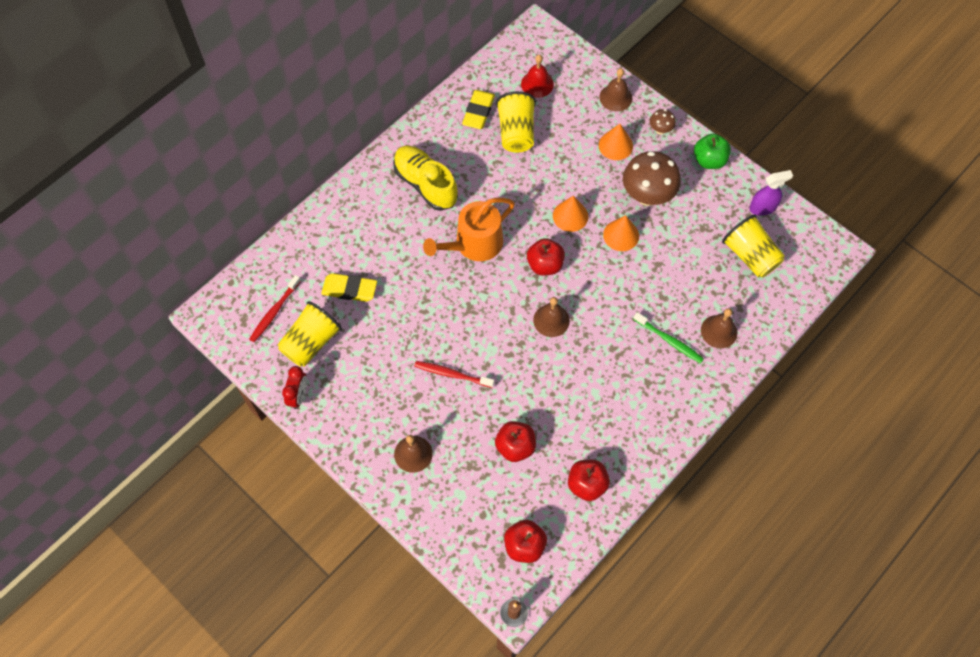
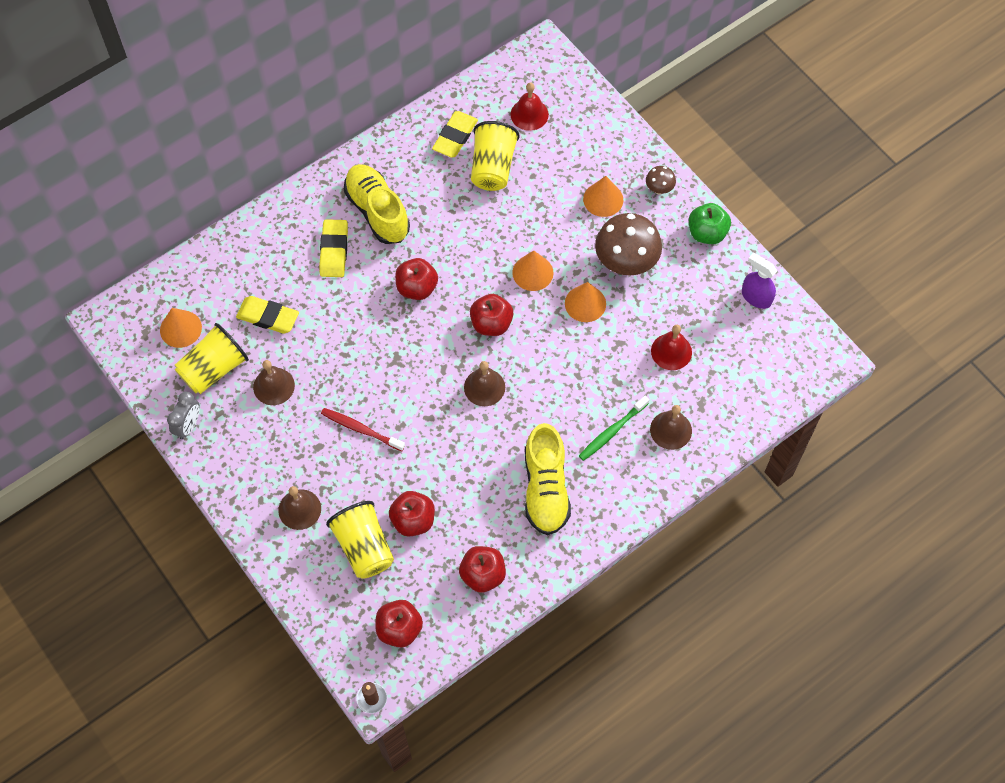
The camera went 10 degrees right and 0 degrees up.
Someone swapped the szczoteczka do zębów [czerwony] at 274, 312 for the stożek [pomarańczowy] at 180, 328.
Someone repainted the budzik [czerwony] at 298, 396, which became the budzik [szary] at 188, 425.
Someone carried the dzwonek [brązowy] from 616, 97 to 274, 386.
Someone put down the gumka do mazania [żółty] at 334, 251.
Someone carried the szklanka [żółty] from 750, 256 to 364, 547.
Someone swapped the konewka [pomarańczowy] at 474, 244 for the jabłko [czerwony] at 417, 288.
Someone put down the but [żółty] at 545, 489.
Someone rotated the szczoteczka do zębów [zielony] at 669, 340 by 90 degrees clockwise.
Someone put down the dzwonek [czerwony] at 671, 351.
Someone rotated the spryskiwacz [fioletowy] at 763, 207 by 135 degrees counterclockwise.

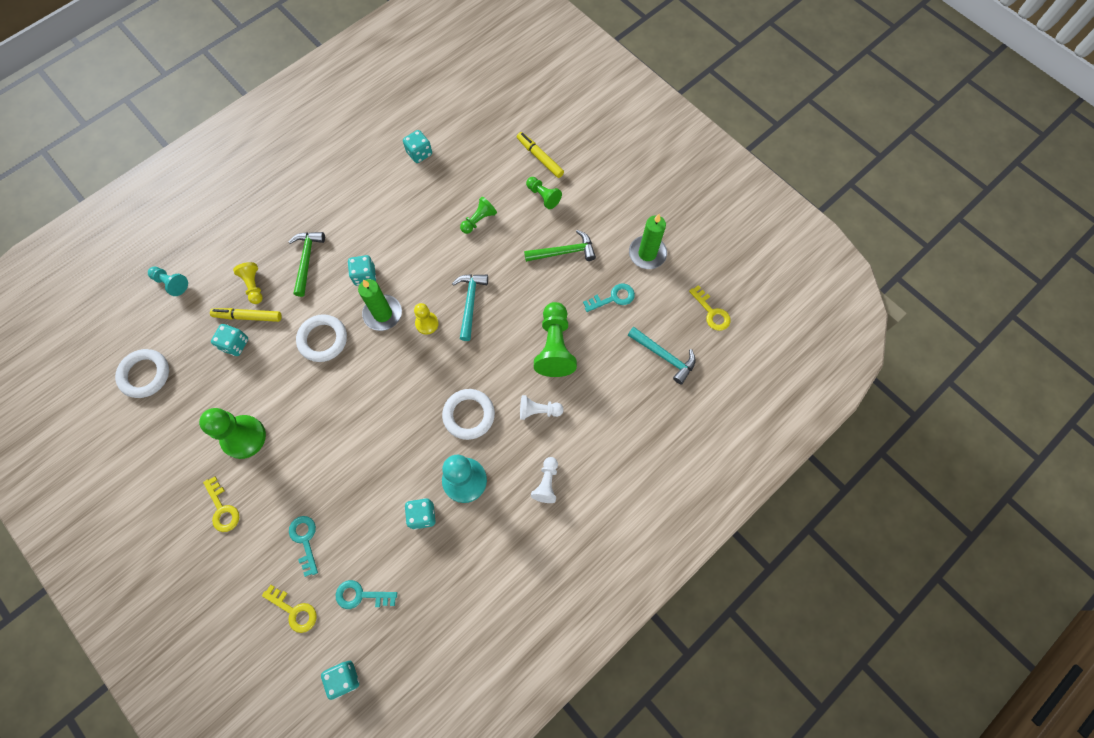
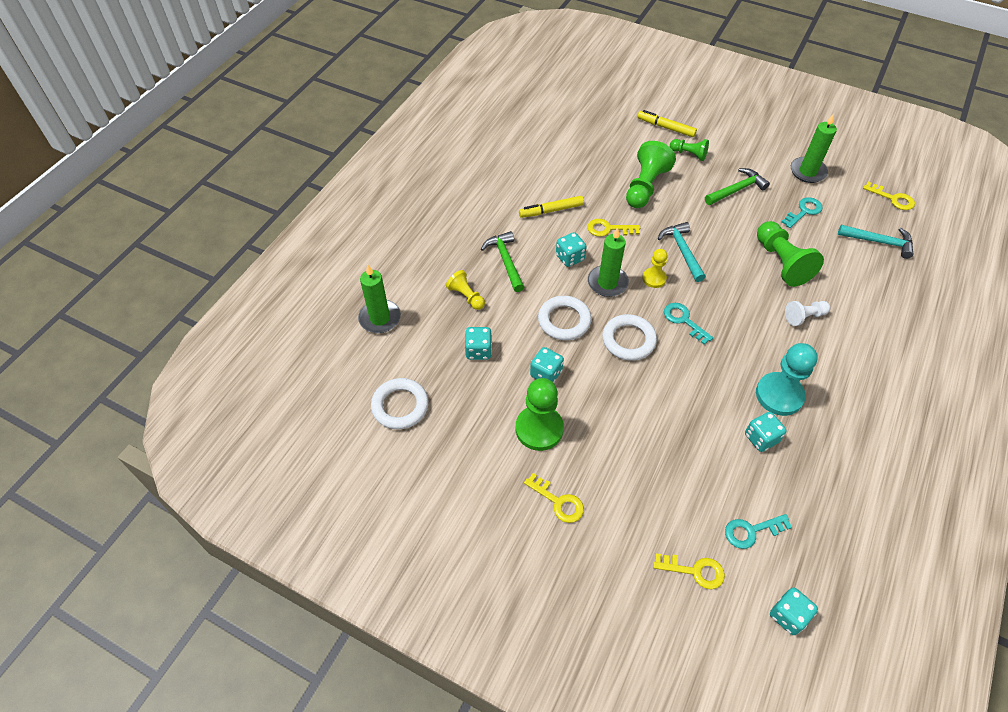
The camera went 20 degrees left and 15 degrees down.
Someone swapped the pionek [turkusowy] at 171, 283 for the świeca [zielony] at 380, 318.
Someone carried the flamaster [żółty] from 248, 317 to 551, 210.
Someone carried the kostka do gry [turkusowy] from 419, 153 to 546, 373.
Someone put down the klucz [żółty] at 609, 229.
Someone carried the pierścień [biały] from 469, 415 to 628, 340.
Someone scaled the pionek [zielony] at 479, 220 by 1.77.
Someone carried the klucz [turkusowy] from 305, 540 to 684, 320.
Someone took away the pionek [biały] at 546, 483.

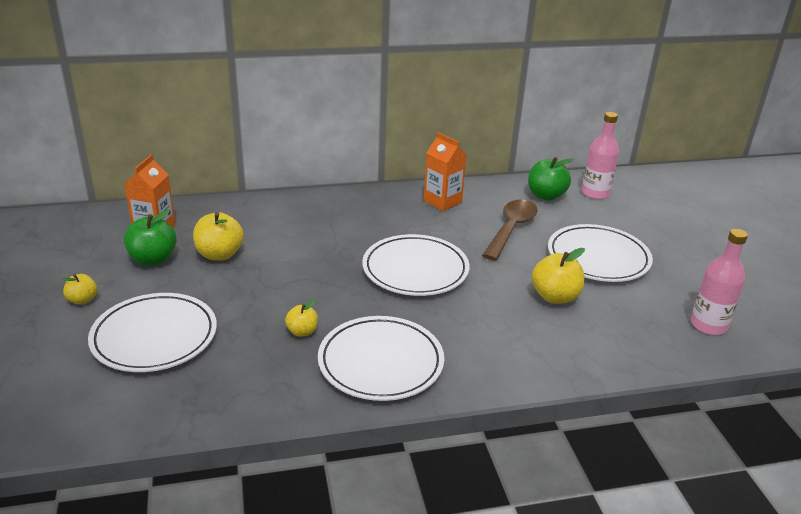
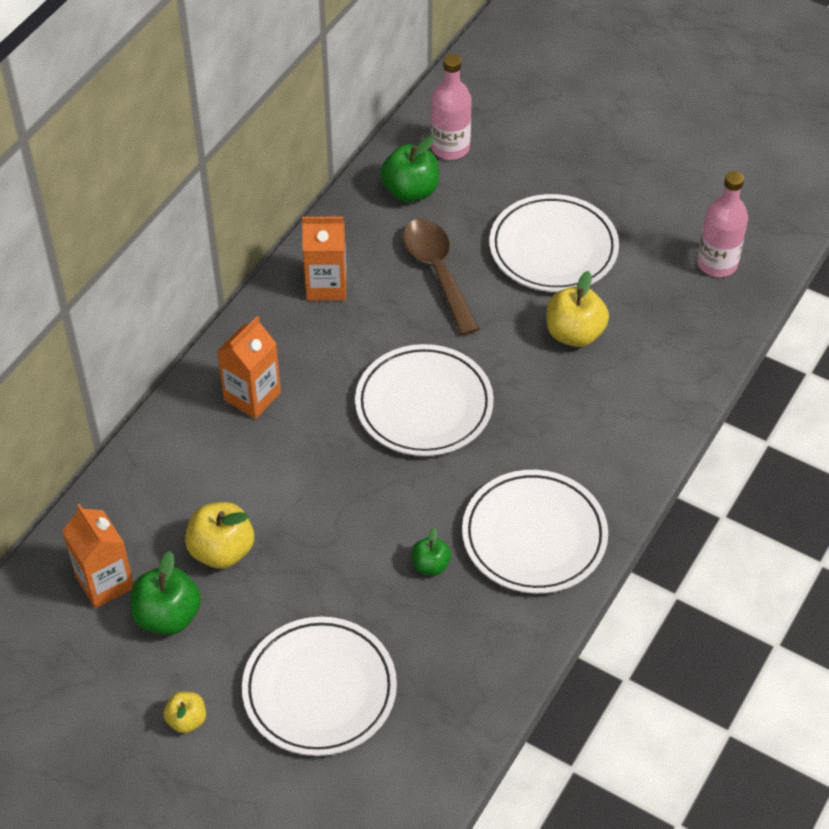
The camera went 45 degrees left and 20 degrees up.
Someone put down the karton mleka [pomarańczowy] at 252, 396.
Someone repainted the jabłko [żółty] at 302, 331, which became the jabłko [zielony] at 430, 565.

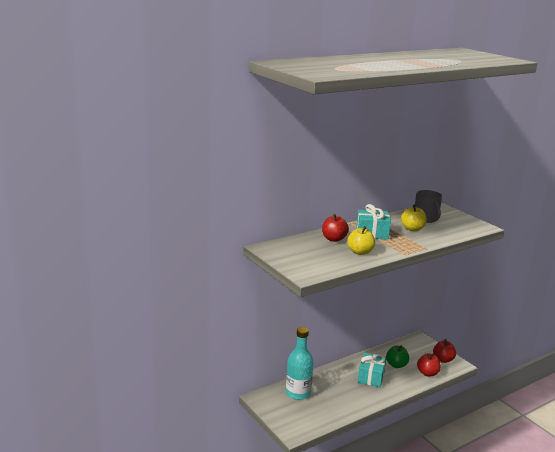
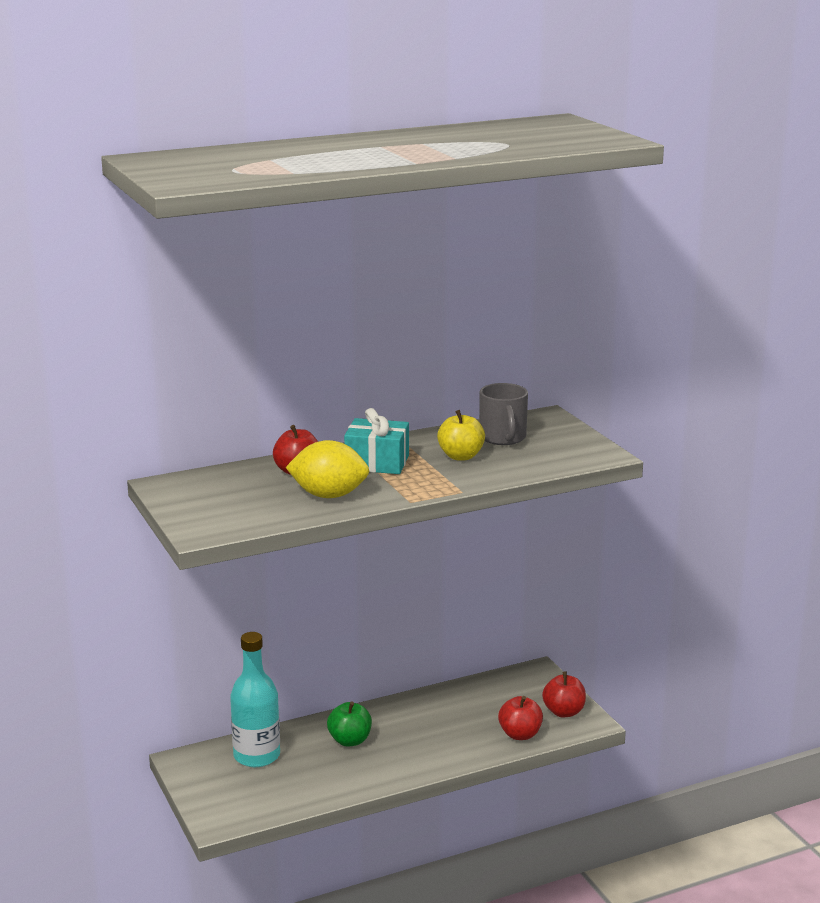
The camera went 10 degrees right and 0 degrees up.
Someone swapped the jabłko [żółty] at 360, 252 for the cytryna [żółty] at 329, 495.
Someone carried the jabłko [zielony] from 396, 365 to 350, 740.
Someone took away the prezent [turkusowy] at 371, 377.

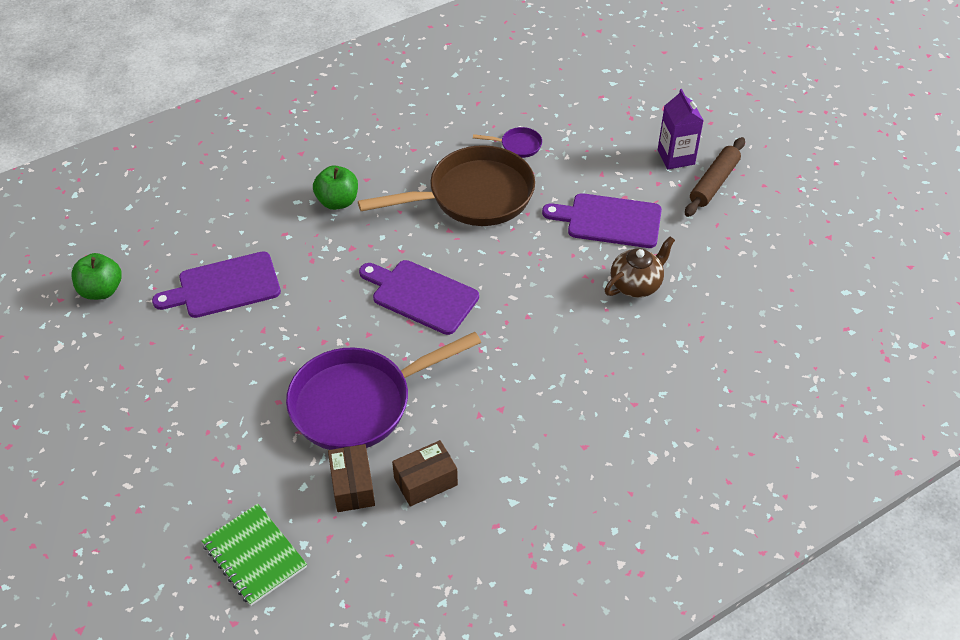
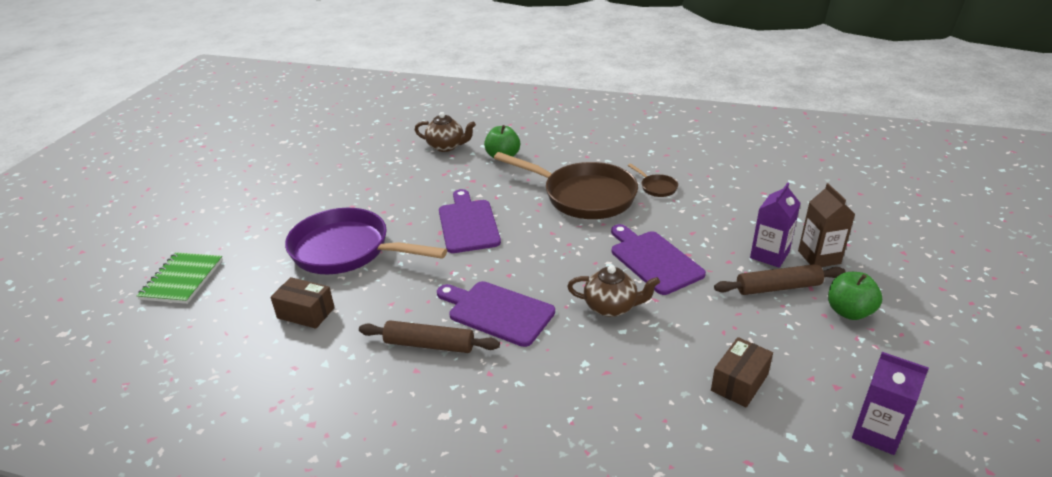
The camera went 50 degrees right and 15 degrees down.
Someone put down the wałek do ciasta [brązowy] at 429, 344.
Someone put down the imbryk [brązowy] at 446, 146.
Someone carried the deska do krojenia [fioletowy] from 224, 286 to 497, 312.
Someone repainted the patelnia [fioletowy] at 517, 145, which became the patelnia [brązowy] at 656, 187.
Someone carried the pudełko [brązowy] from 352, 486 to 739, 382.
Someone put down the karton mleka [brązowy] at 819, 257.
Someone carried the jabłko [zielony] from 101, 290 to 849, 312.
Someone put down the karton mleka [fioletowy] at 876, 433.

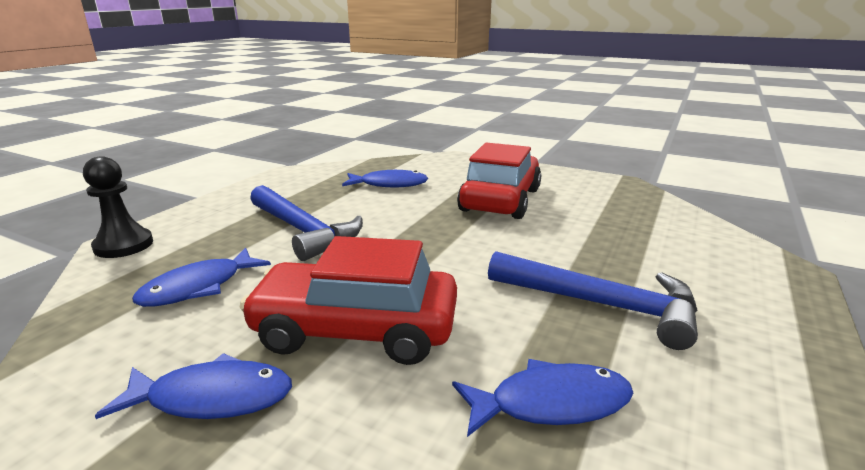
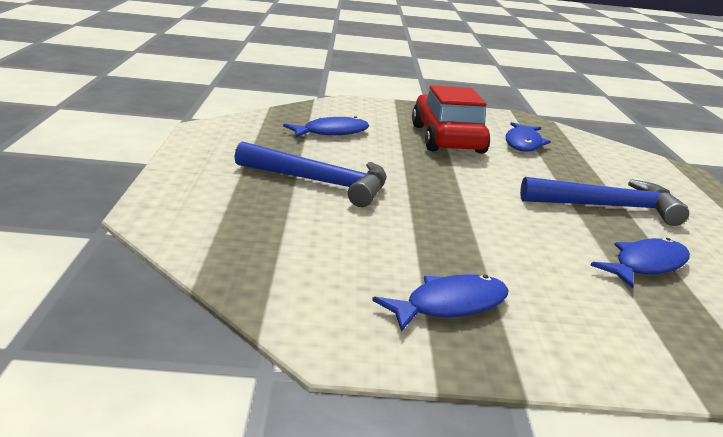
The camera went 30 degrees left and 0 degrees up.
Someone carried the ryba [niebieski] from 198, 287 to 523, 143.
Someone took away the pionek [czarny] at 124, 245.
Someone took away the samochód [czerwony] at 356, 329.

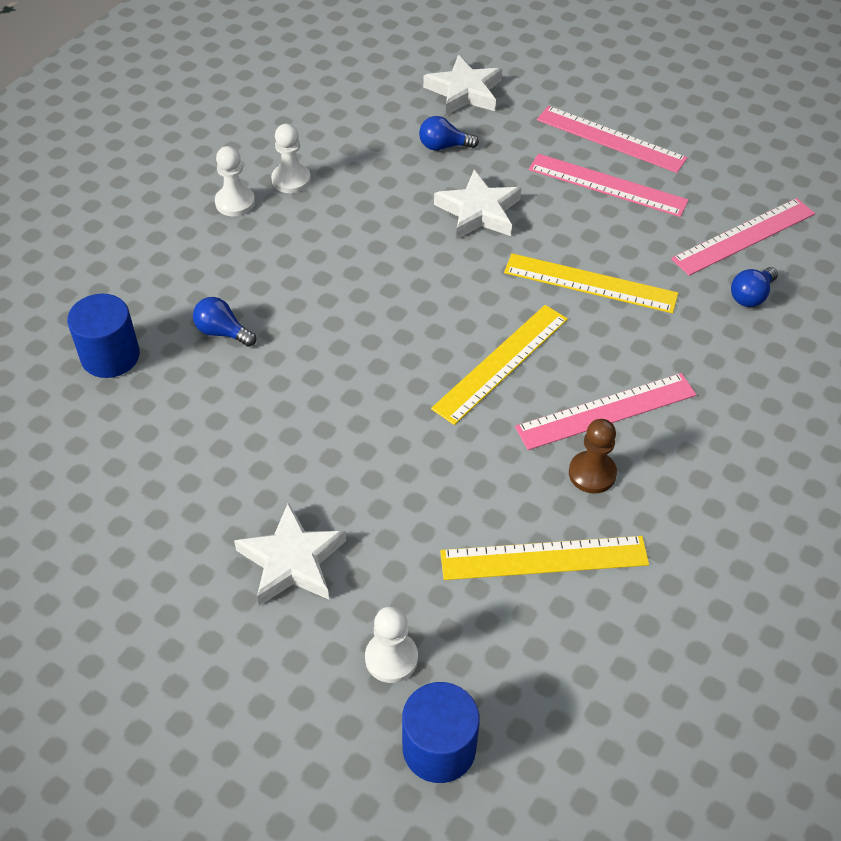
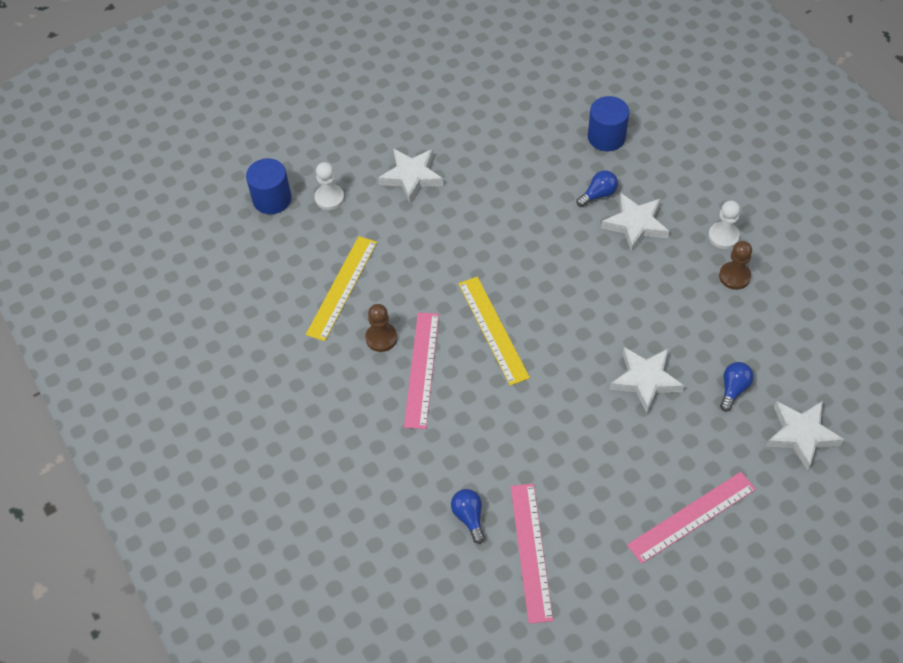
The camera went 120 degrees right and 5 degrees up.
Someone put down the gwiazda [biały] at 635, 224.
Someone repainted the pionek [biały] at 291, 180, which became the pionek [brązowy] at 734, 276.
Someone took away the linijka [żółty] at 590, 283.
Someone took away the linijka [różowy] at 607, 185.

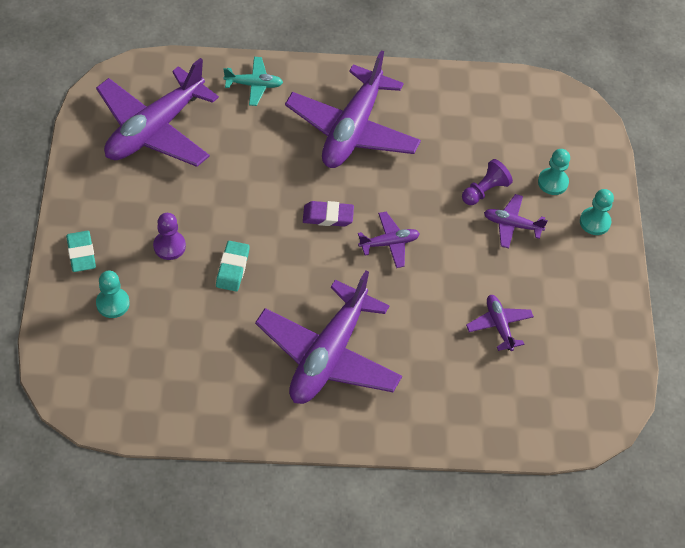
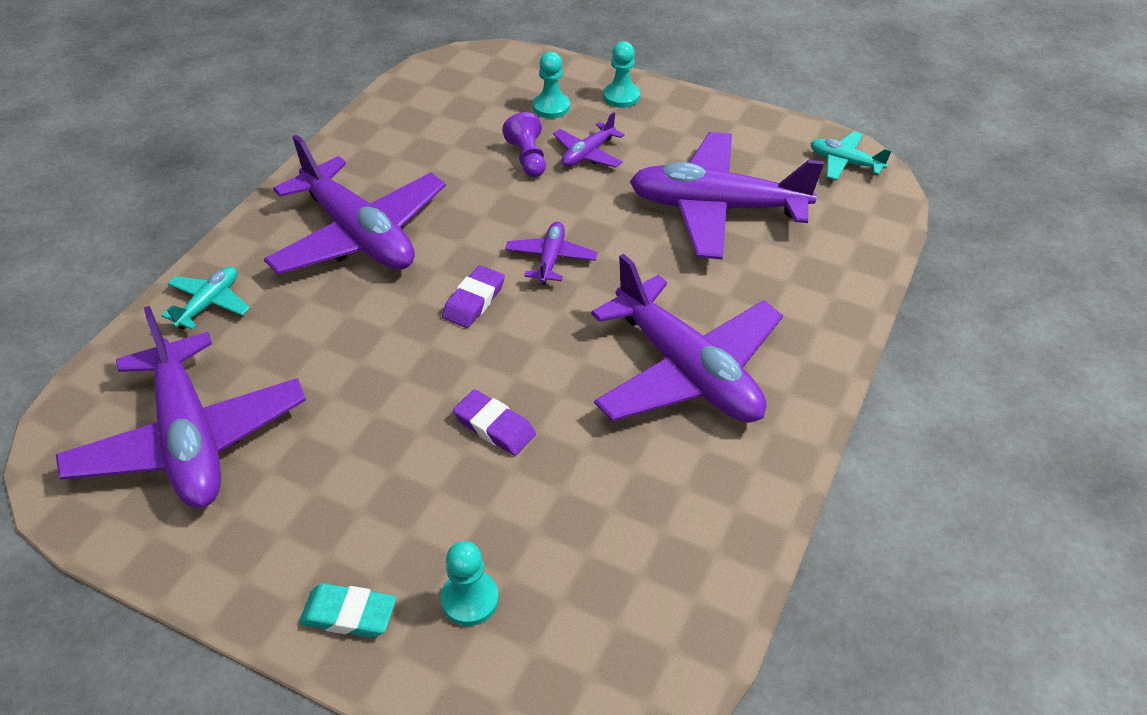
The camera went 60 degrees left and 10 degrees down.
Someone repainted the gumka do mazania [turkusowy] at 232, 268, which became the gumka do mazania [fioletowy] at 494, 426.
Someone scaled the samolot [fioletowy] at 499, 325 by 2.20.
Someone put down the samolot [turkusowy] at 845, 162.
Someone took away the pionek [fioletowy] at 169, 246.

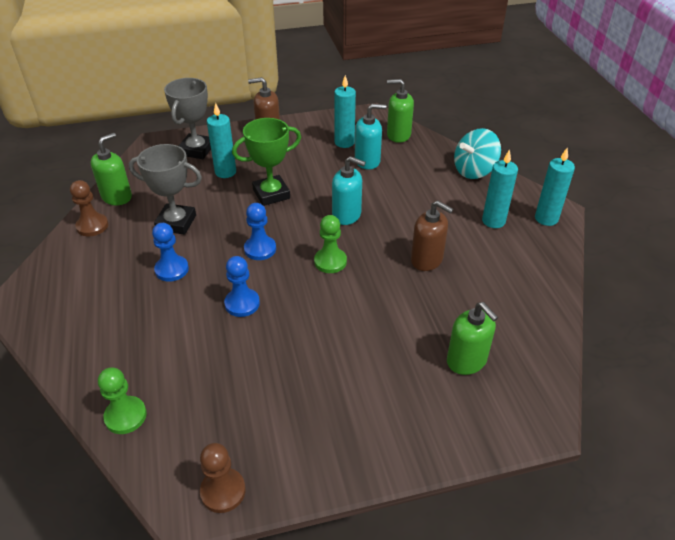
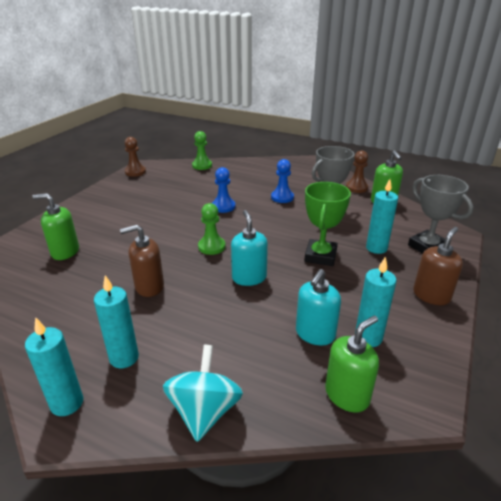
The camera went 130 degrees right and 10 degrees down.
Someone rotated the dozownik mydła [turkusowy] at 347, 215 by 105 degrees clockwise.
Someone took away the pionek [niebieski] at 260, 249.

